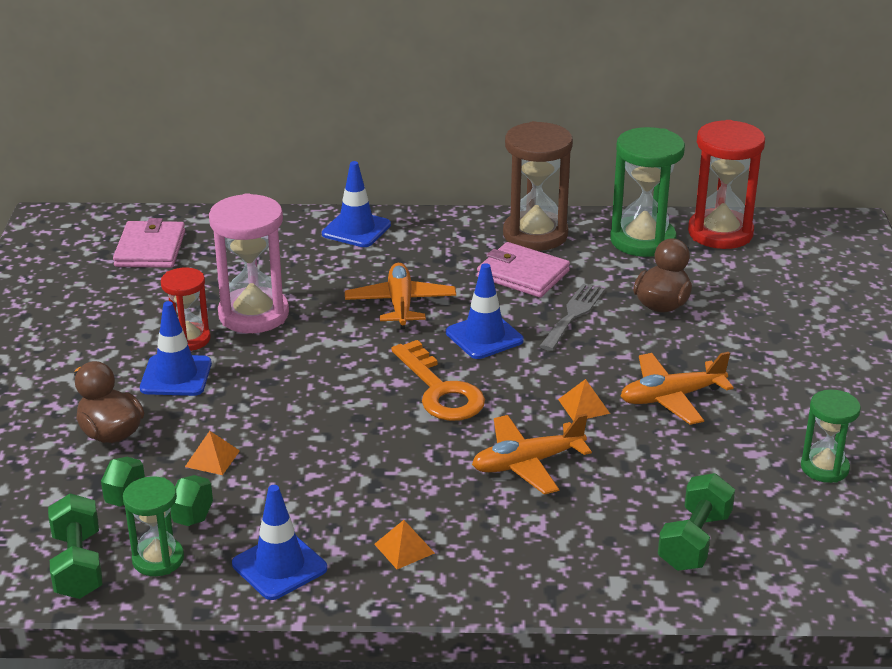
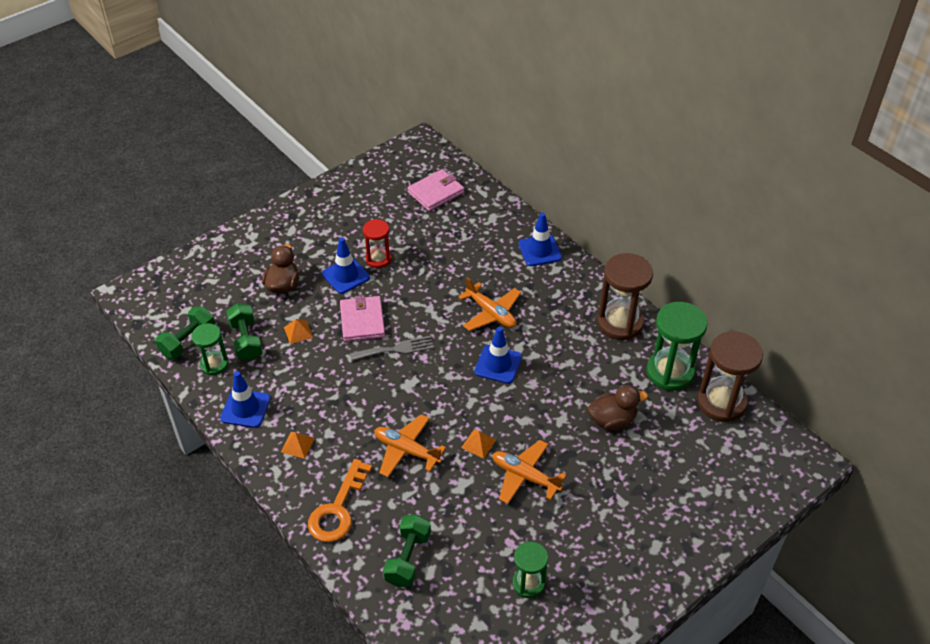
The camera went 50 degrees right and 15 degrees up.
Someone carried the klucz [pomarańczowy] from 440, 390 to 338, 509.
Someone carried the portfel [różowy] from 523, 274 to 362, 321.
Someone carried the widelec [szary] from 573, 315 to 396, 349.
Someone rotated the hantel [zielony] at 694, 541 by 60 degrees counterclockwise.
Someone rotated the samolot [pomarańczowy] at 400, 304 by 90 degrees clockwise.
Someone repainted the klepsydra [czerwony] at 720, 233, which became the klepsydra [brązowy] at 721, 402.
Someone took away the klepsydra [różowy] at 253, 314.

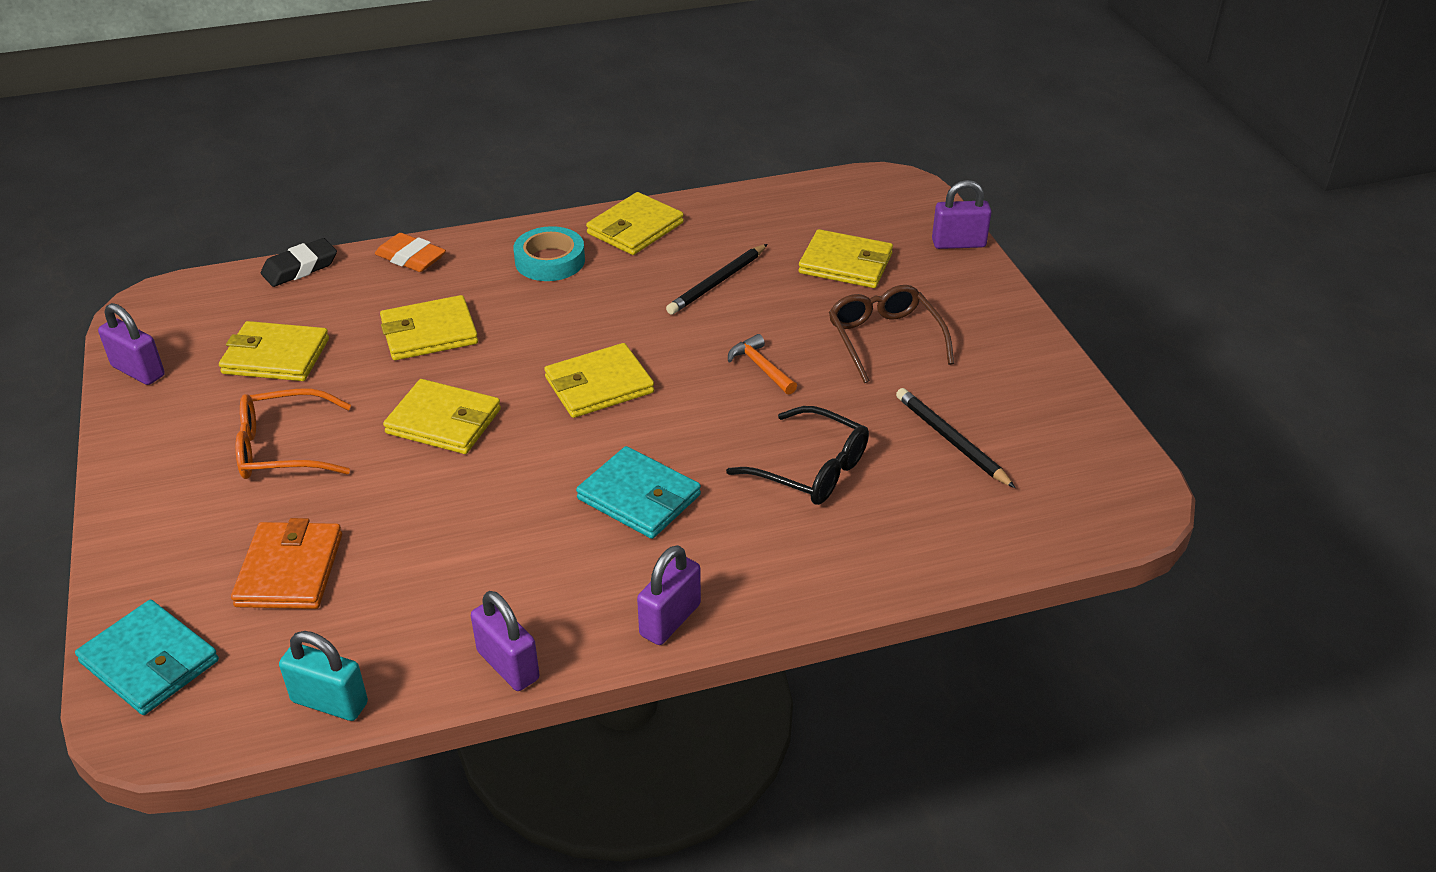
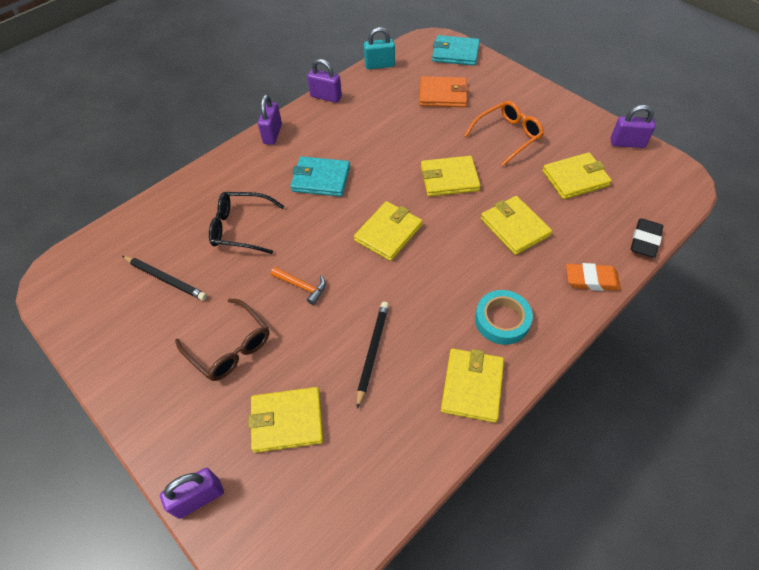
The camera went 155 degrees right and 15 degrees up.
Someone rotated the portfel [pomarańczowy] at 289, 570 by 60 degrees counterclockwise.
Someone rotated the portfel [żółty] at 429, 333 by 75 degrees counterclockwise.

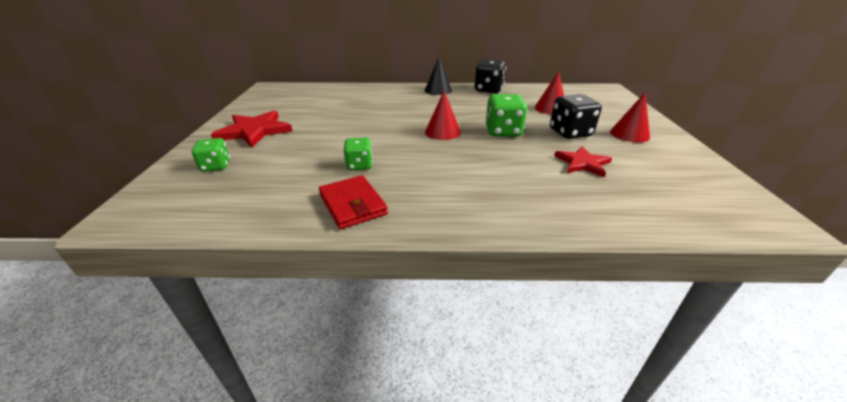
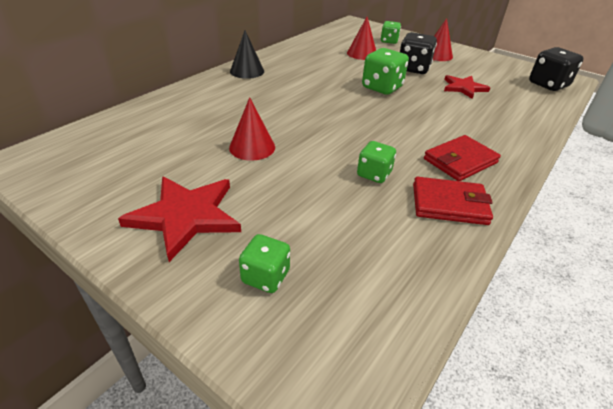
The camera went 55 degrees left and 5 degrees up.
Someone carried the stożek [czerwony] from 442, 132 to 252, 147.
Someone put down the kostka do gry [zielony] at 389, 41.
Someone put down the portfel [czerwony] at 460, 161.
Someone carried the kostka do gry [czarny] from 488, 90 to 548, 85.

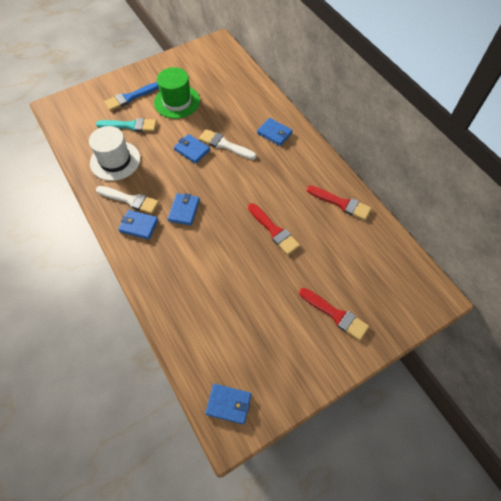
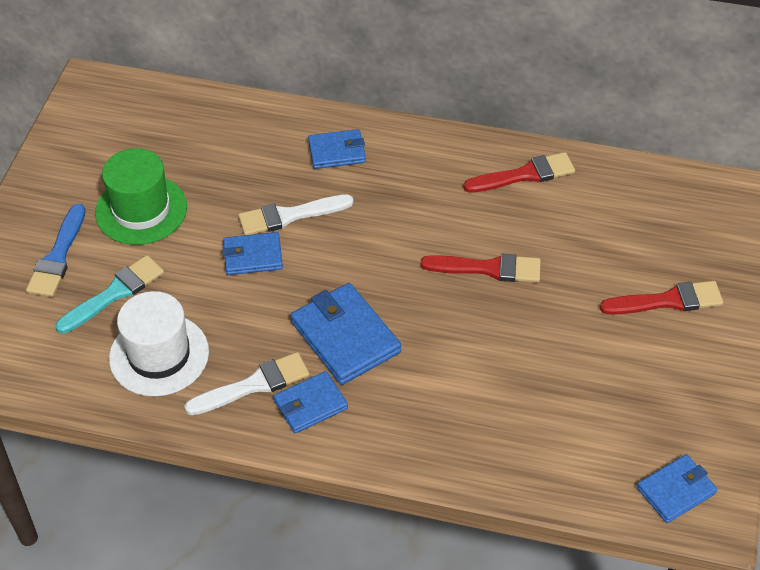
The camera went 45 degrees left and 10 degrees down.
Someone scaled the portfel [niebieski] at 184, 210 by 1.61.

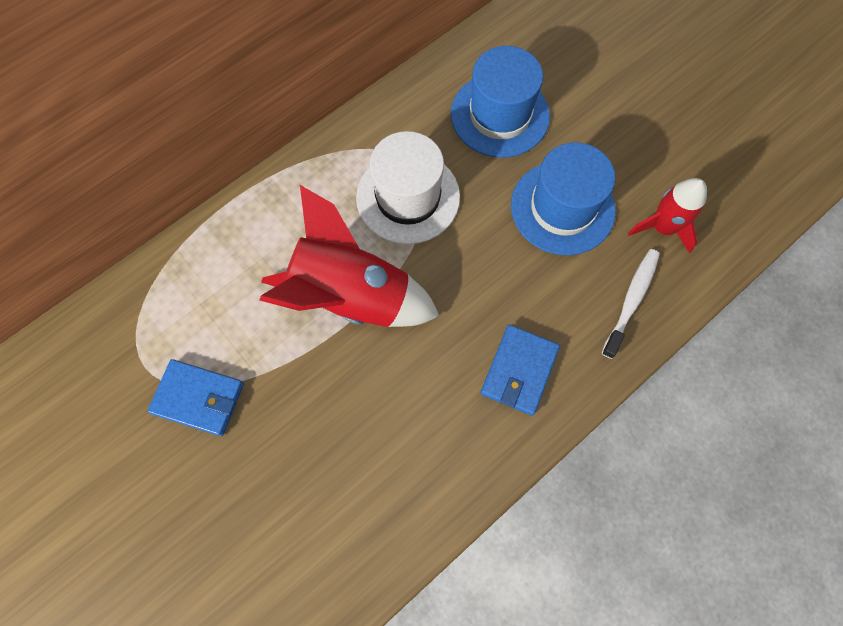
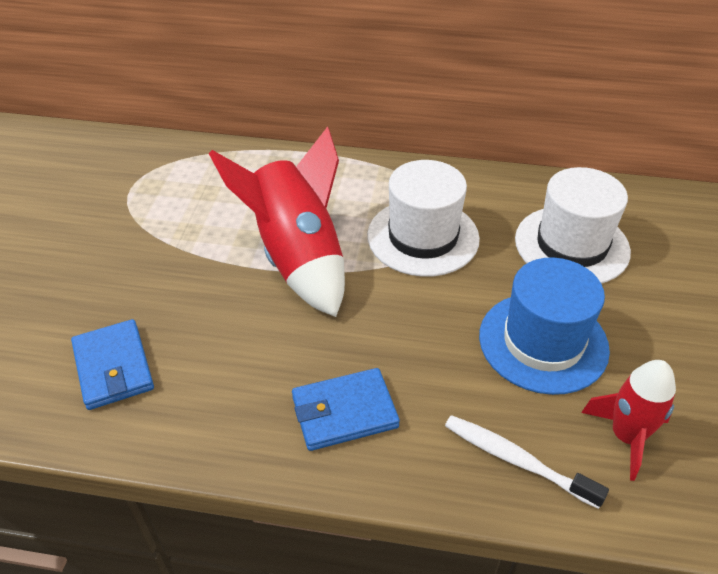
The camera went 50 degrees right and 25 degrees down.
Someone carried the portfel [niebieski] from 199, 398 to 113, 367.
Someone rotated the szczoteczka do zębów [biały] at 631, 300 by 135 degrees counterclockwise.
Someone repainted the kapelusz [niebieski] at 500, 115, which became the kapelusz [biały] at 571, 245.

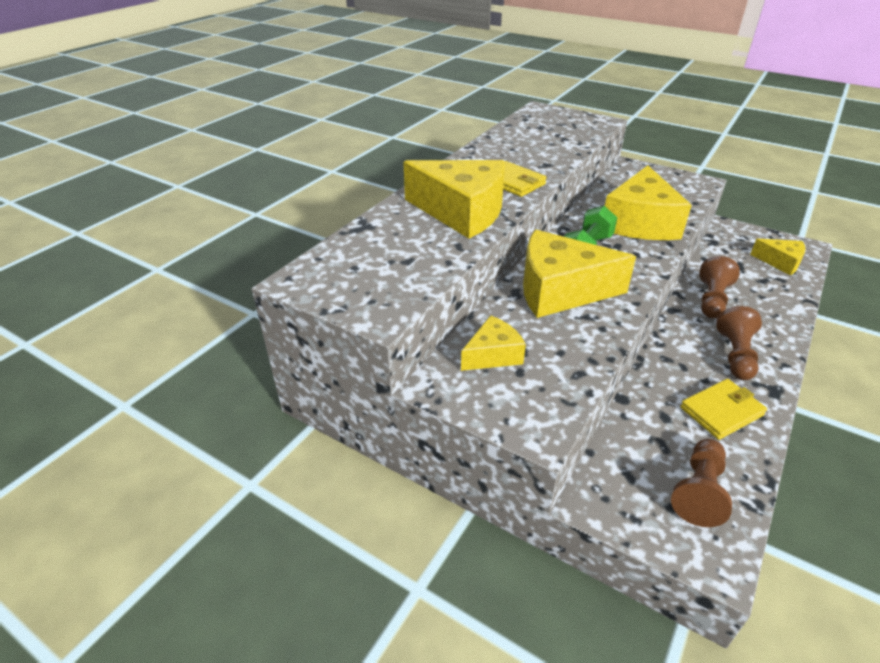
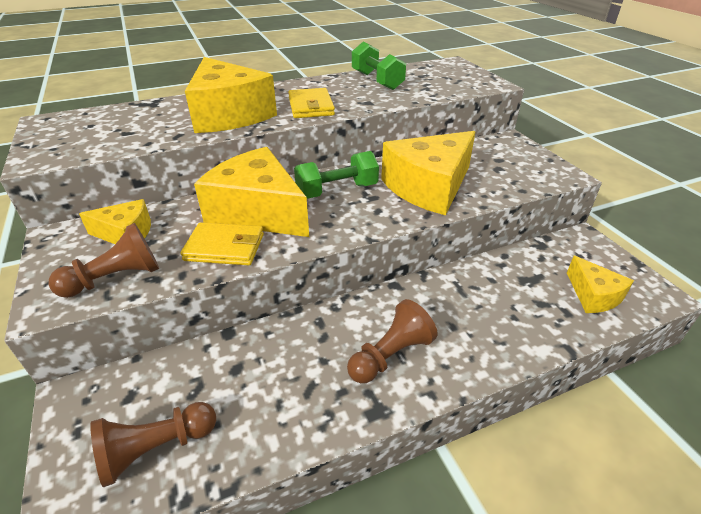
The camera went 35 degrees right and 0 degrees up.
Someone carried the pionek [brązowy] from 712, 300 to 116, 278.
Someone carried the portfel [żółty] from 721, 411 to 224, 247.
Someone put down the hantel [zielony] at 377, 81.

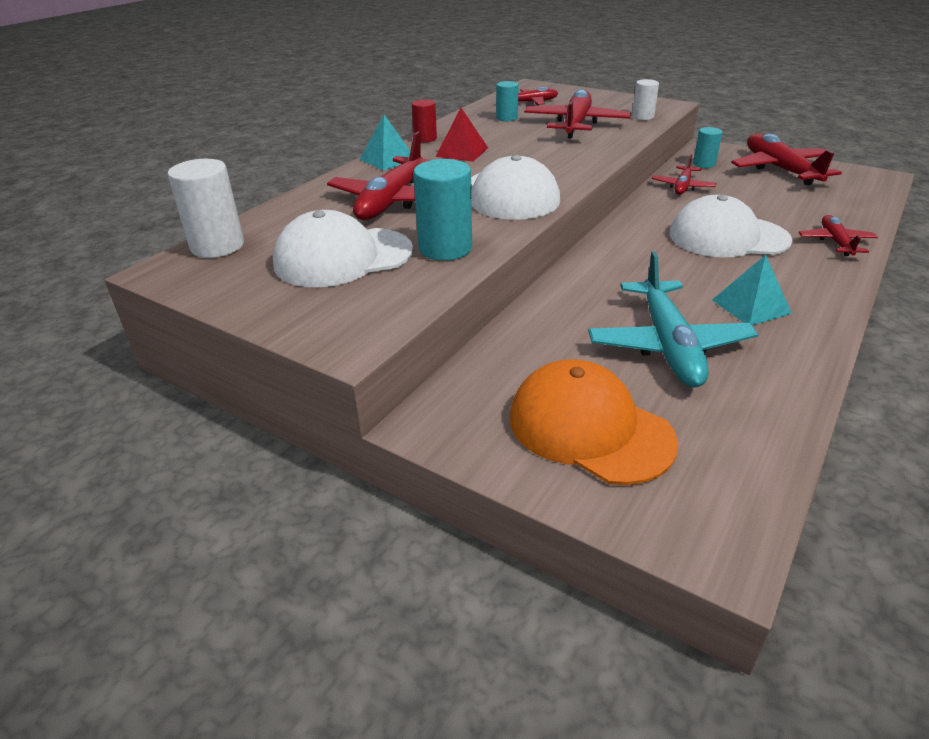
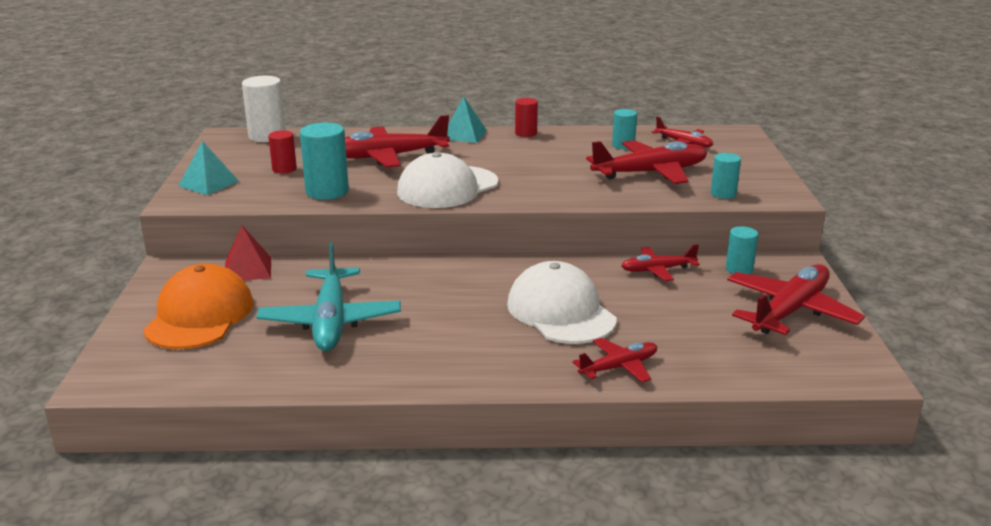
The camera went 55 degrees right and 10 degrees down.
Someone carried the piramida [turkusowy] from 751, 306 to 208, 183.
Someone carried the piramida [czerwony] from 462, 152 to 247, 269.
Someone rotated the samolot [turkusowy] at 668, 344 by 60 degrees counterclockwise.
Someone swapped the czapka [biały] at 343, 257 for the walec [czerwony] at 284, 169.
Someone repainted the walec [biały] at 643, 117, which became the walec [turkusowy] at 723, 194.

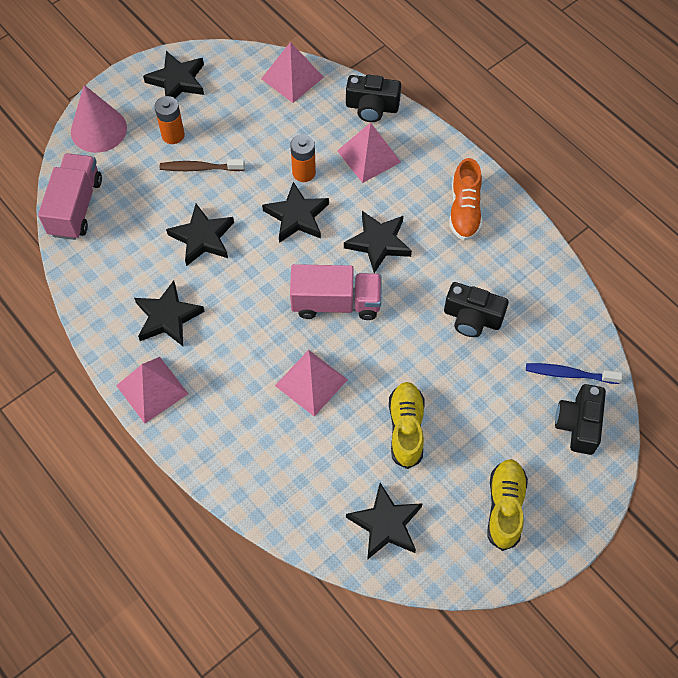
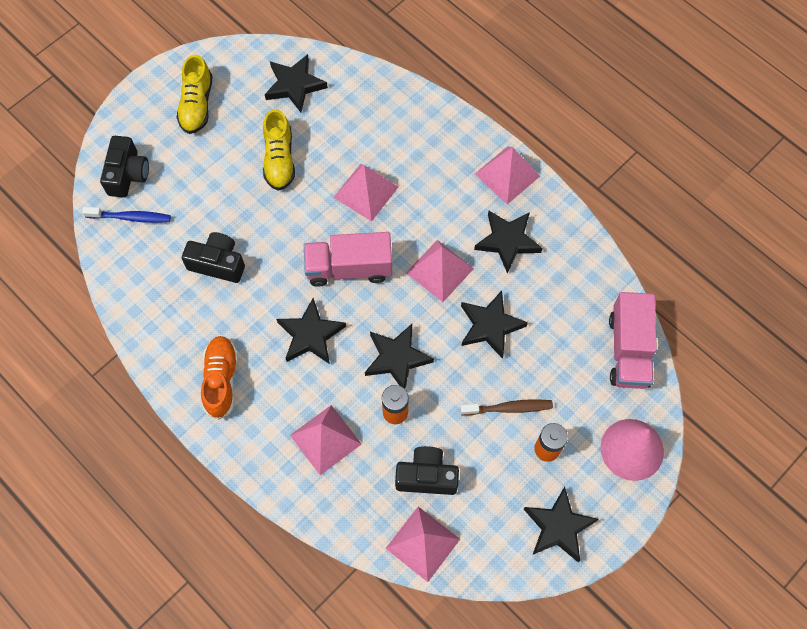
The camera went 175 degrees right and 5 degrees up.
Someone carried the aparat fotograficzny [czarny] from 372, 107 to 426, 476.
Someone put down the piramida [różowy] at 440, 270.

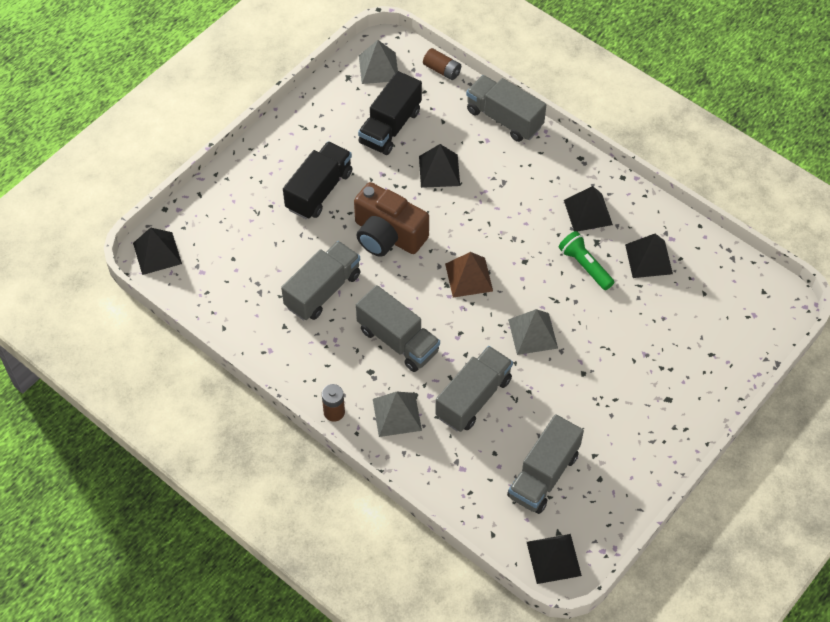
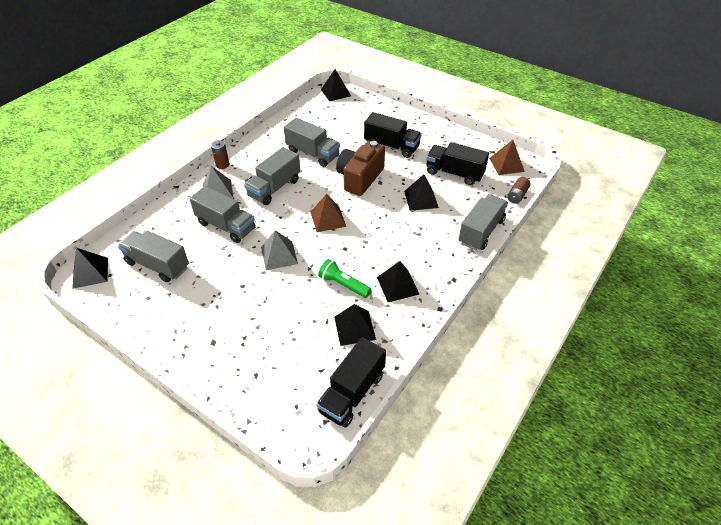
The camera went 85 degrees right and 10 degrees down.
Someone put down the ciężarówka [czarny] at 352, 393.
Someone rotated the latarka [zielony] at 585, 266 by 105 degrees counterclockwise.
Someone repainted the piramida [szary] at 378, 68, which became the piramida [brązowy] at 506, 164.

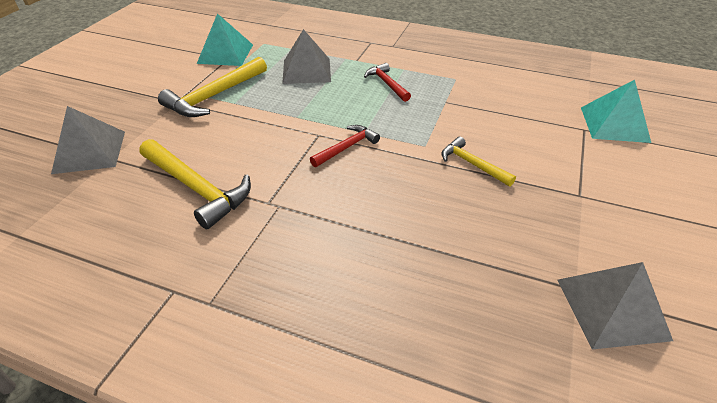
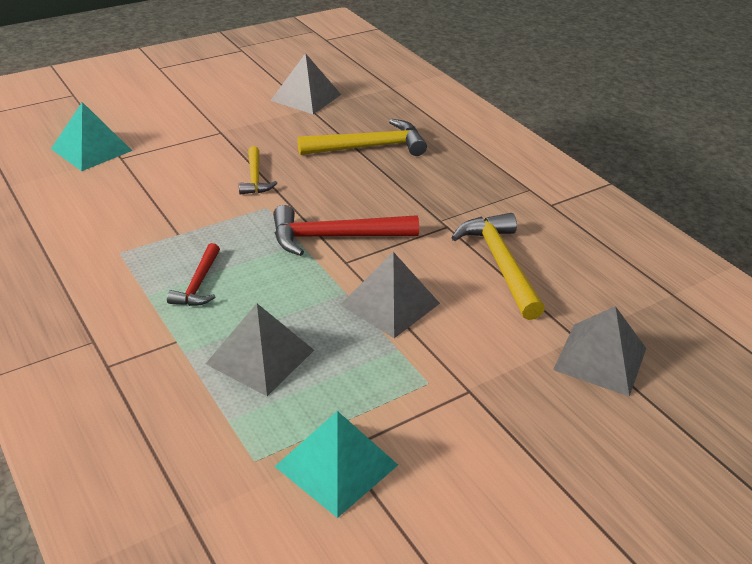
The camera went 145 degrees left and 5 degrees down.
Someone scaled the młotek [czerwony] at 346, 147 by 1.72.
Someone carried the młotek [żółty] from 214, 96 to 369, 147.
Someone put down the piramida [szary] at 390, 304.

